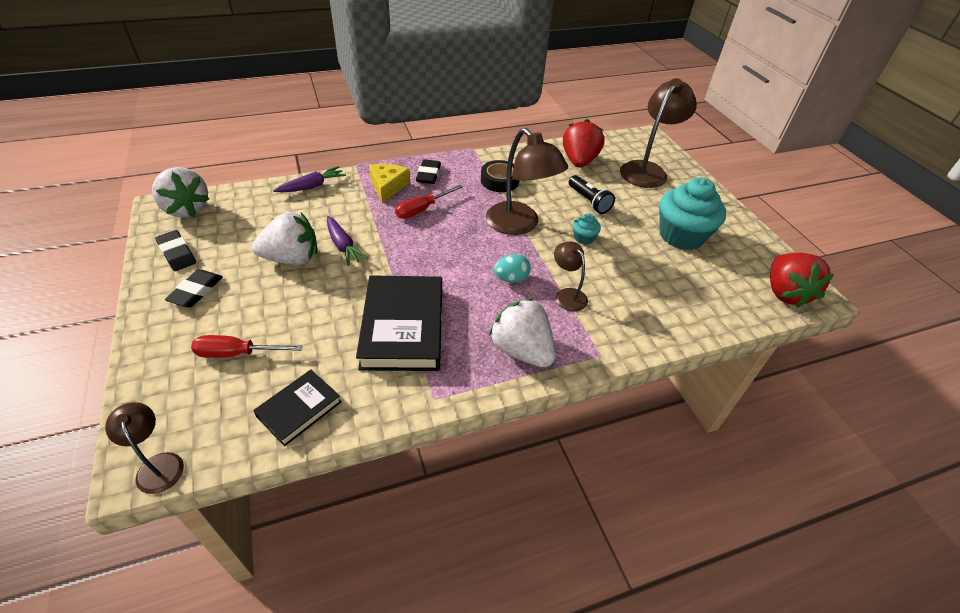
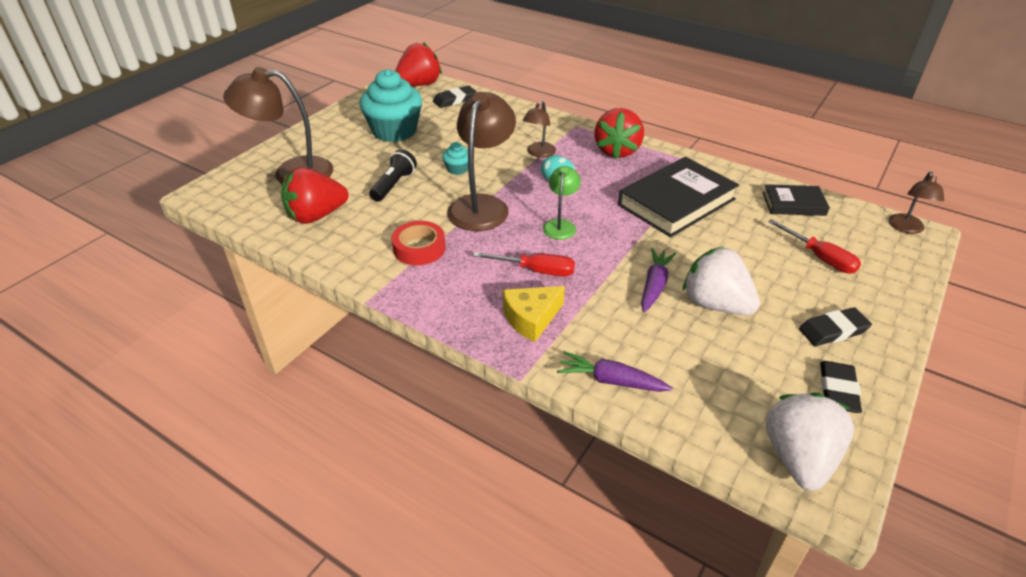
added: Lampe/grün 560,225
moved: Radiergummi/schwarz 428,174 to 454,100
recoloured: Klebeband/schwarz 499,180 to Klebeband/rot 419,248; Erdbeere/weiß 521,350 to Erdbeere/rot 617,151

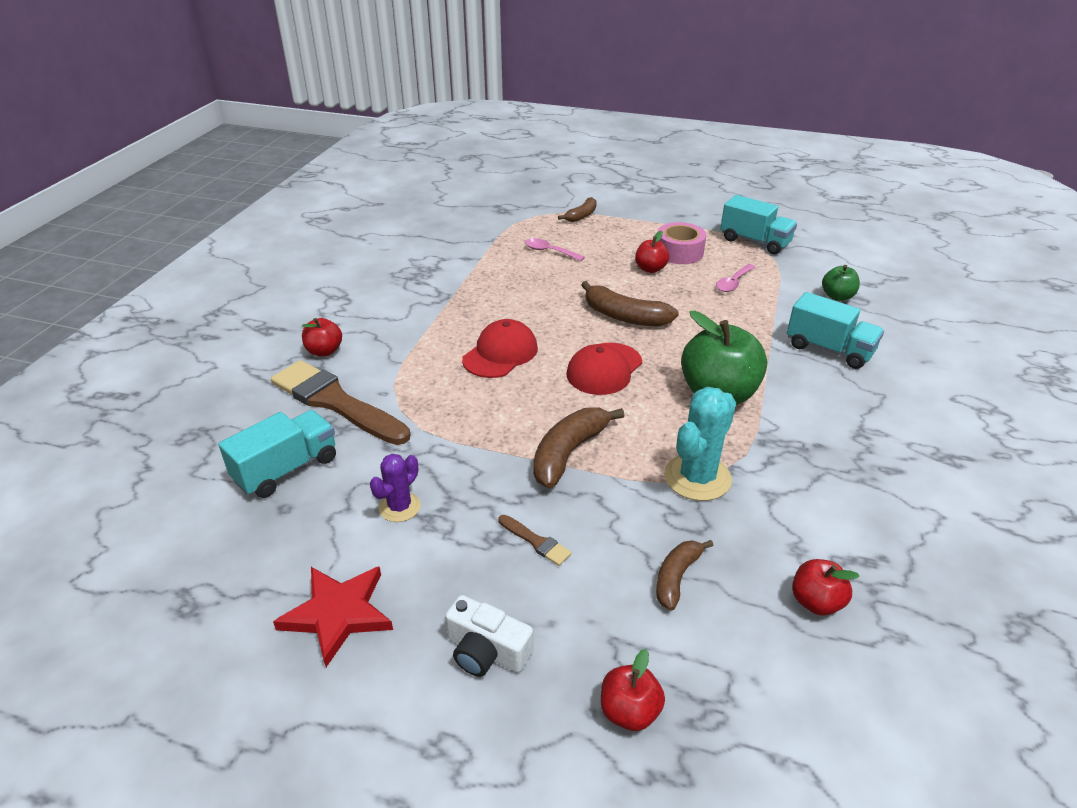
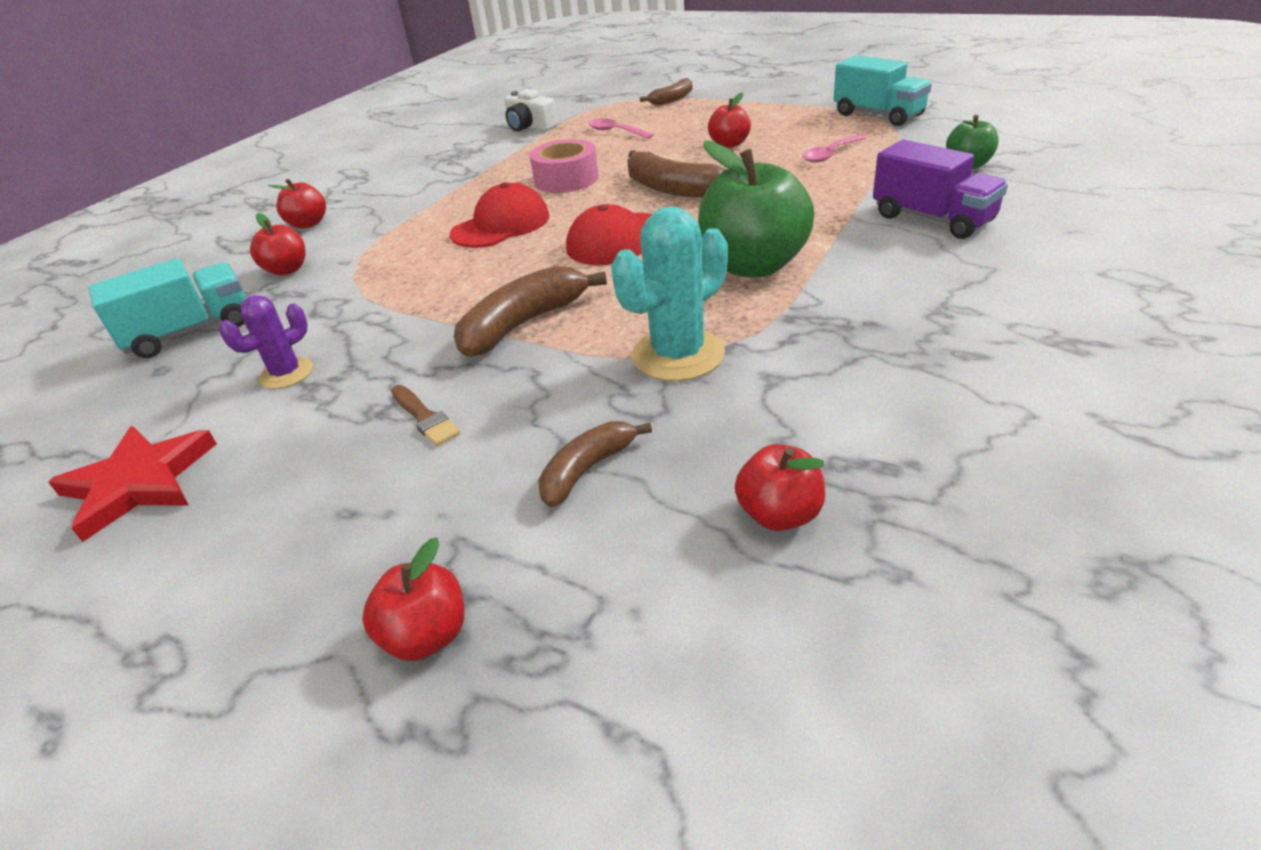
moved: Kamera/weiß 486,651 to 530,126; Klebeband/rosa 679,252 to 566,179
replaced: Pinsel/braun 335,402 to Apfel/rot 287,270
recoloured: Lastwagen/türkis 829,349 to Lastwagen/lila 932,219

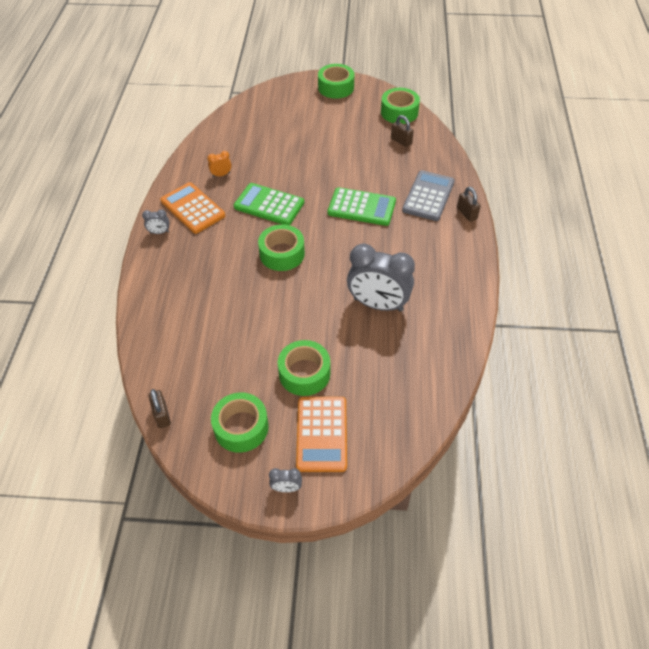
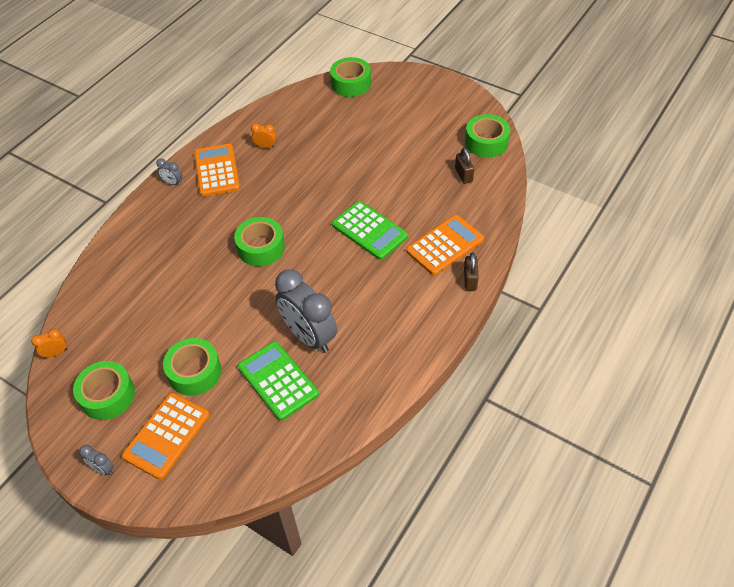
moved: Taschenrechner/grün 269,205 to 278,380; Klebeband/grün 336,87 to 351,83
replaced: Vorhängeschloss/braun 162,415 to Wecker/orange 56,353
recoloured: Taschenrechner/grau 428,196 to Taschenrechner/orange 445,245

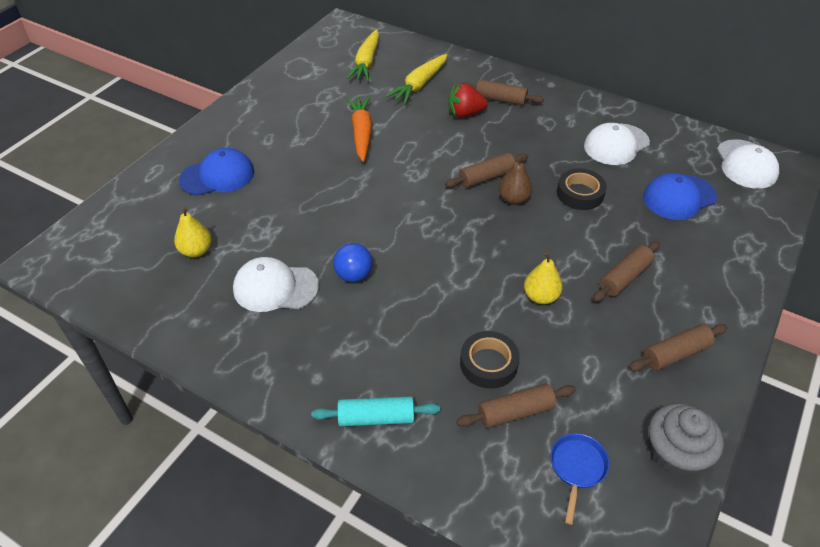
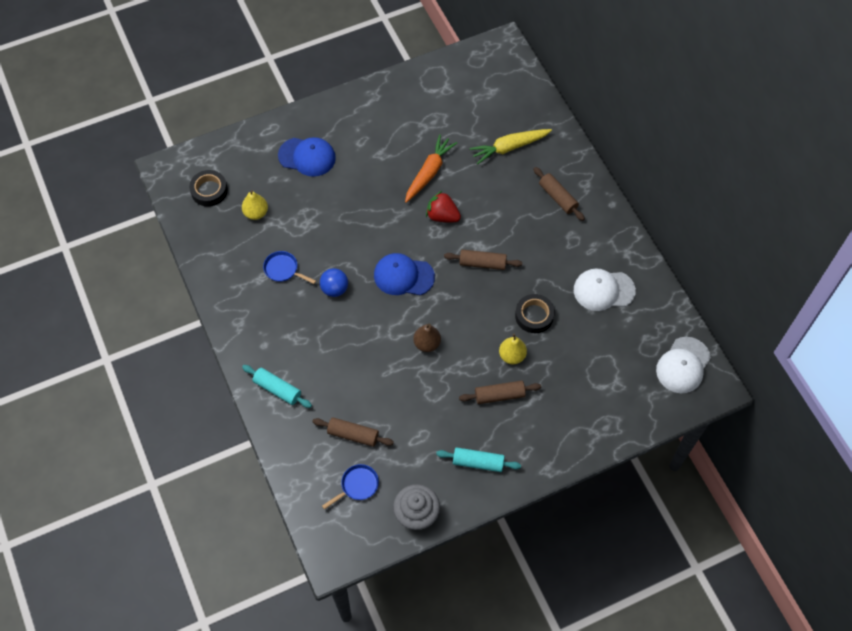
removed: Karotte/gelb 366,62
moved: Erdbeere/rot 465,114 to 442,216; Klebeband/schwarz 488,363 to 209,191; Birne/braun 513,199 to 427,344; Birne/gelb 540,296 to 512,356; Kappe/blau 679,197 to 403,276
replaced: Kappe/weiß 275,287 to Pfanne/blau 283,269
recoloured: Nudelholz/braun 676,354 to Nudelholz/türkis 478,462

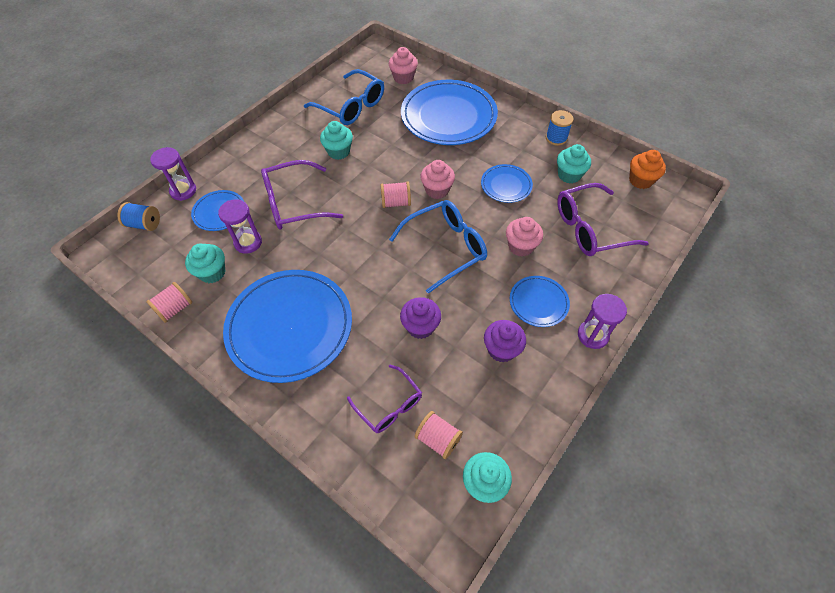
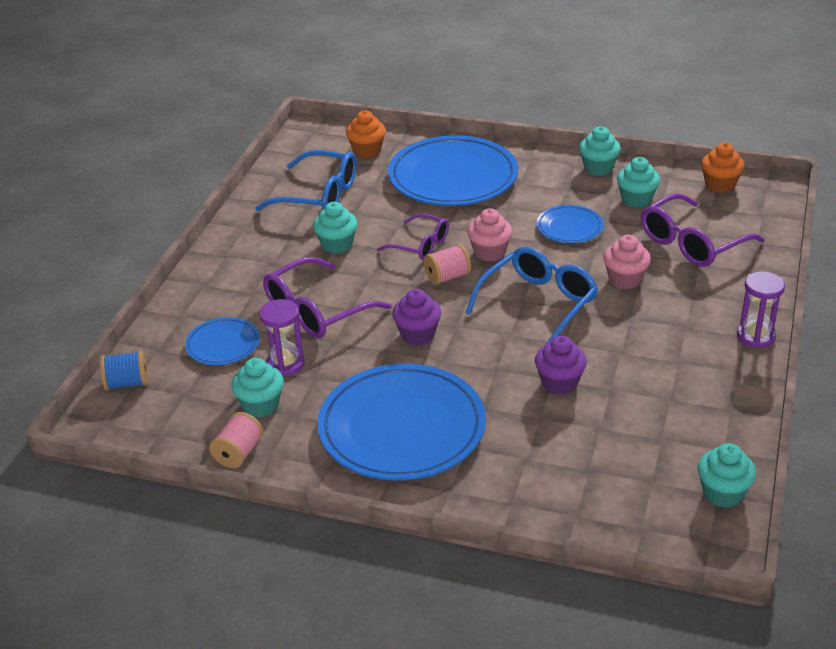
removed: Sanduhr/lila 183,191; Garnrolle/rosa 438,439; Teller/blau 538,302
moved: Brille/lila 389,405 to 420,245; Muffin/lila 501,349 to 417,335
replaced: Garnrolle/blau 556,138 to Muffin/türkis 598,168
recoloured: Muffin/rosa 403,78 to Muffin/orange 367,151

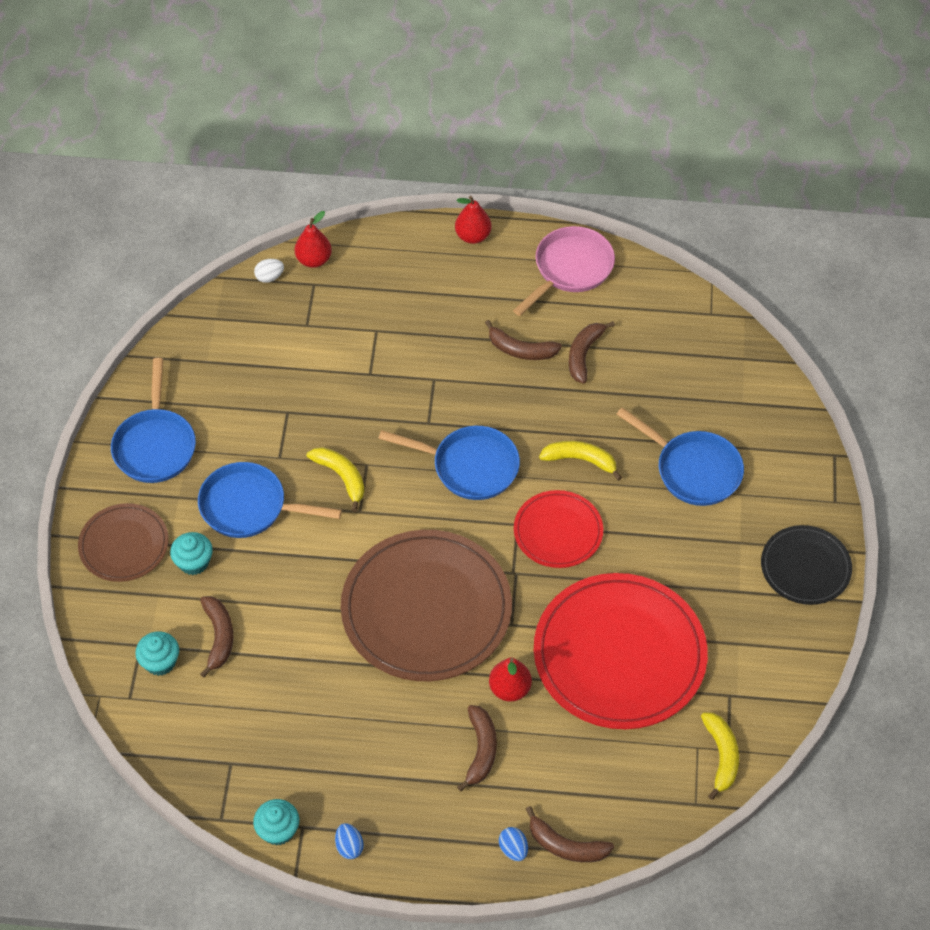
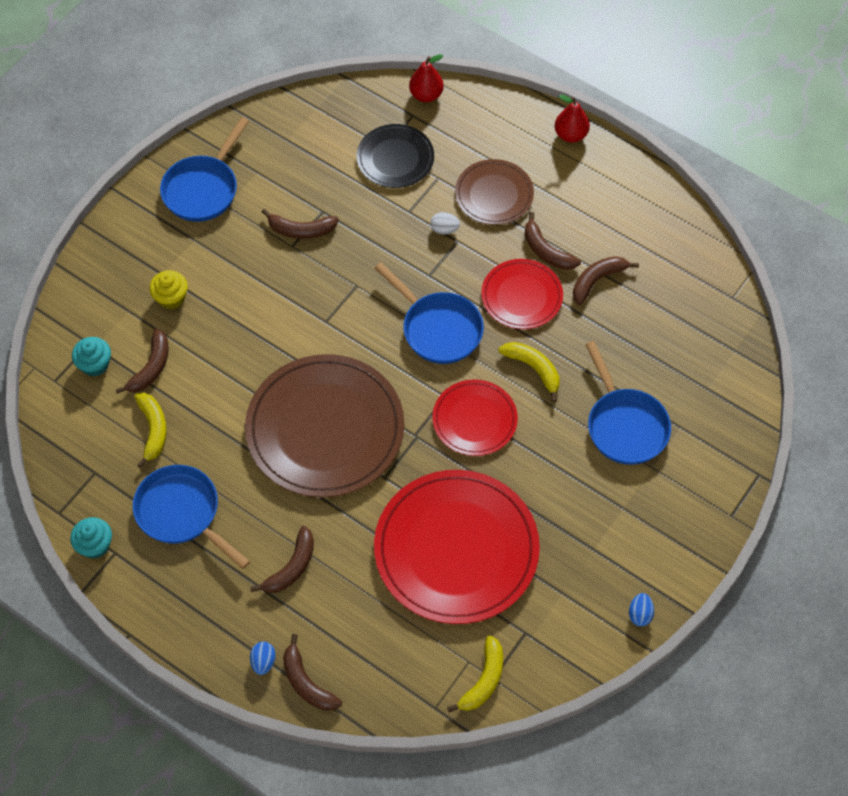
removed: Birne/rot 509,689; Pfanne/rosa 570,269
added: Banane/braun 301,230; Teller/rot 522,296
moved: Teller/braun 124,545 to 494,194; Pfanne/blau 249,507 to 182,513; Ei/weiß 269,277 to 444,229; Banane/gelb 341,477 to 153,430; Ei/blau 349,846 to 640,614; Teller/schwarz 805,567 to 395,158
recoloured: Muffin/türkis 194,562 to Muffin/gelb 171,298

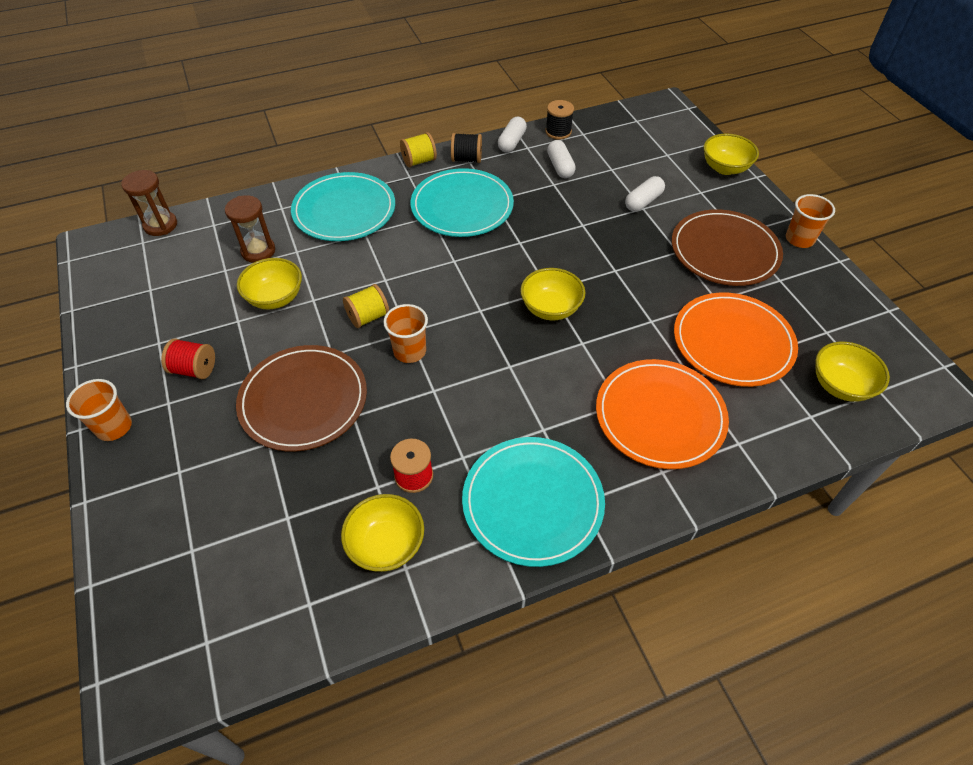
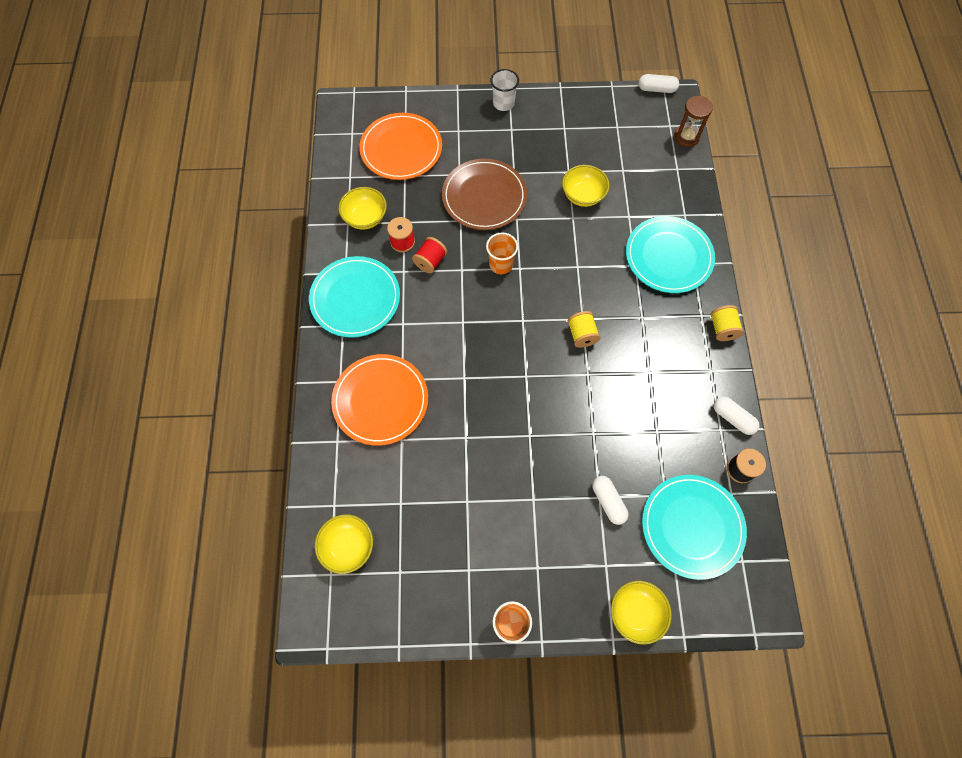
removed: Sanduhr/braun 258,251; Garnrolle/schwarz 466,159; Schüssel/gelb 550,308; Teller/braun 724,251
moved: Garnrolle/rot 194,369 to 430,261; Garnrolle/gelb 368,317 to 582,335; Teller/türkis 462,206 to 692,526; Kapsel/weiß 560,167 to 656,89; Teller/orange 733,342 to 401,149
recoloured: Becher/orange 114,427 to Becher/weiß 503,103

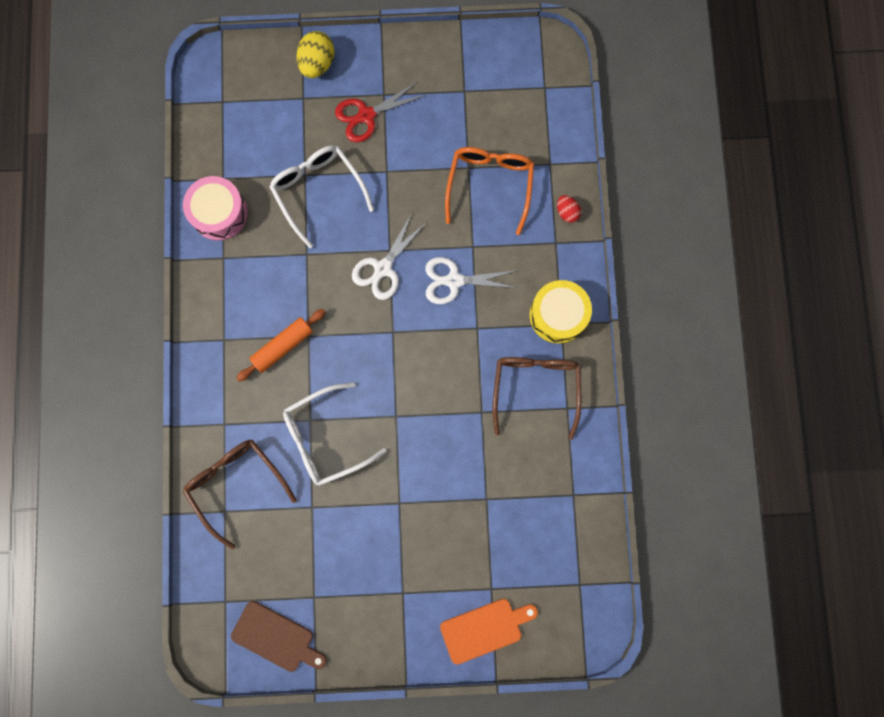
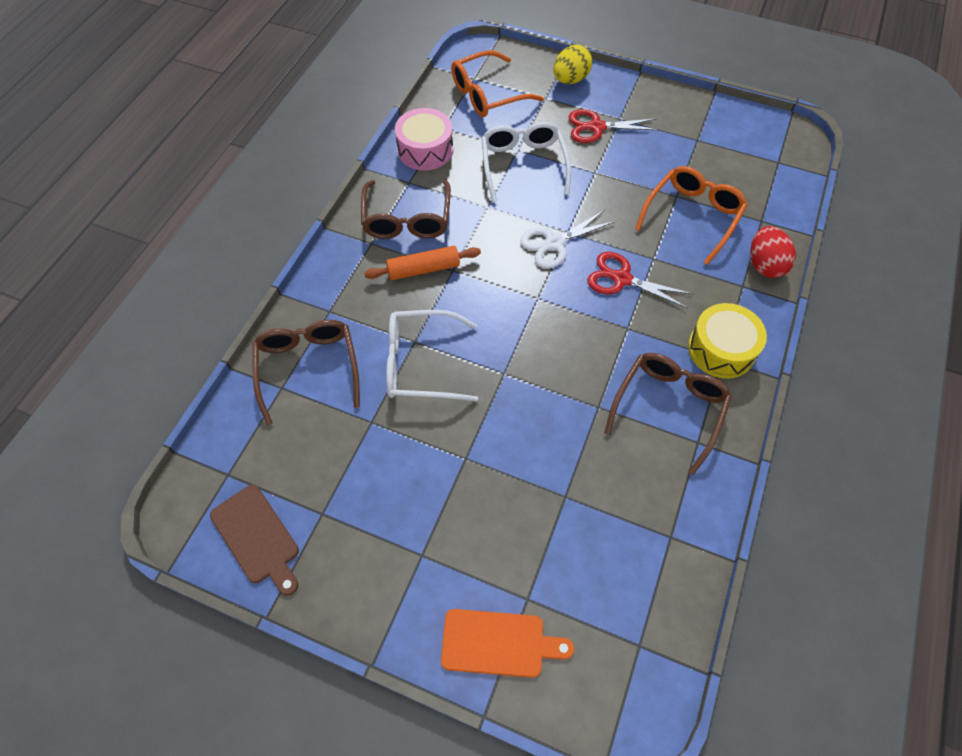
added: Brille/braun 407,219; Brille/orange 488,94
recoloured: Schere/weiß 454,281 to Schere/rot 621,279
resized: Ei/rot 567,212 = 764,265 x1.71

